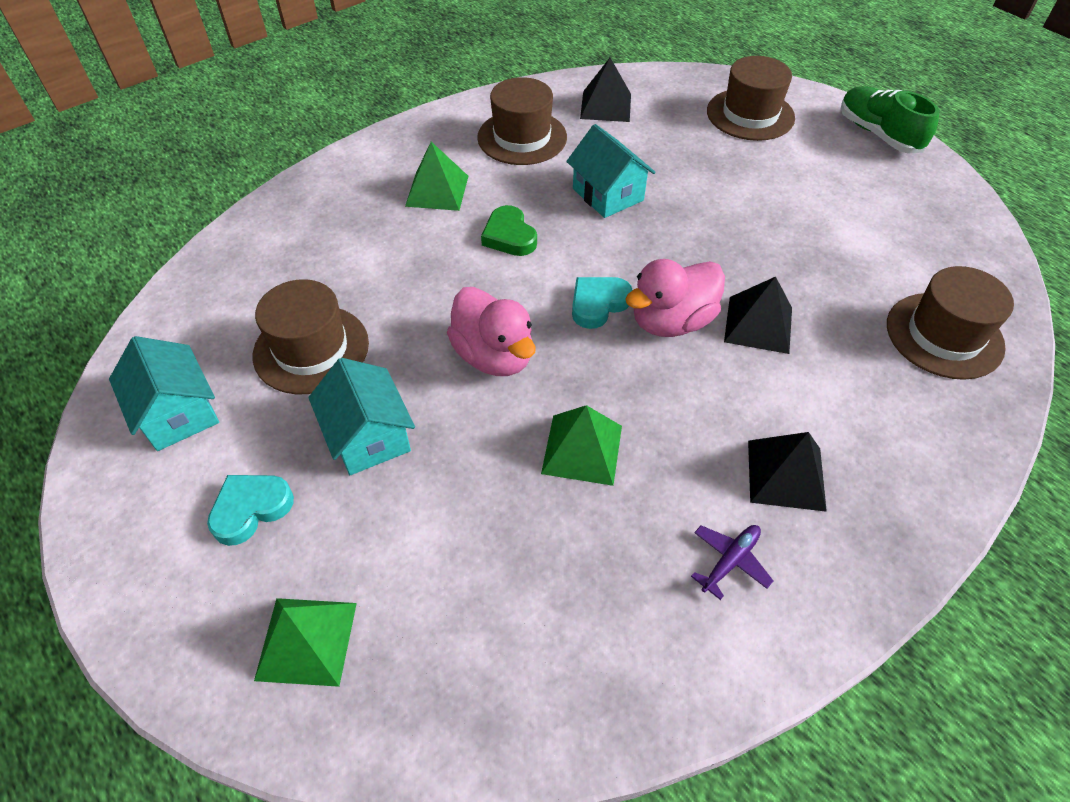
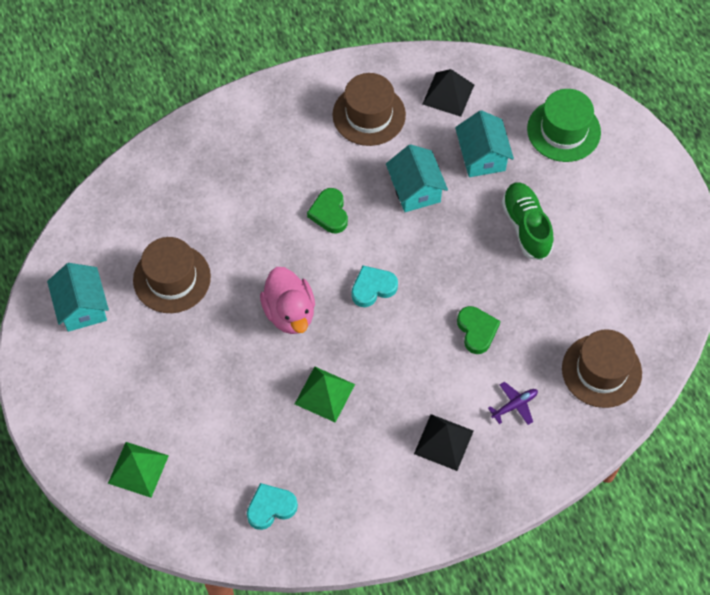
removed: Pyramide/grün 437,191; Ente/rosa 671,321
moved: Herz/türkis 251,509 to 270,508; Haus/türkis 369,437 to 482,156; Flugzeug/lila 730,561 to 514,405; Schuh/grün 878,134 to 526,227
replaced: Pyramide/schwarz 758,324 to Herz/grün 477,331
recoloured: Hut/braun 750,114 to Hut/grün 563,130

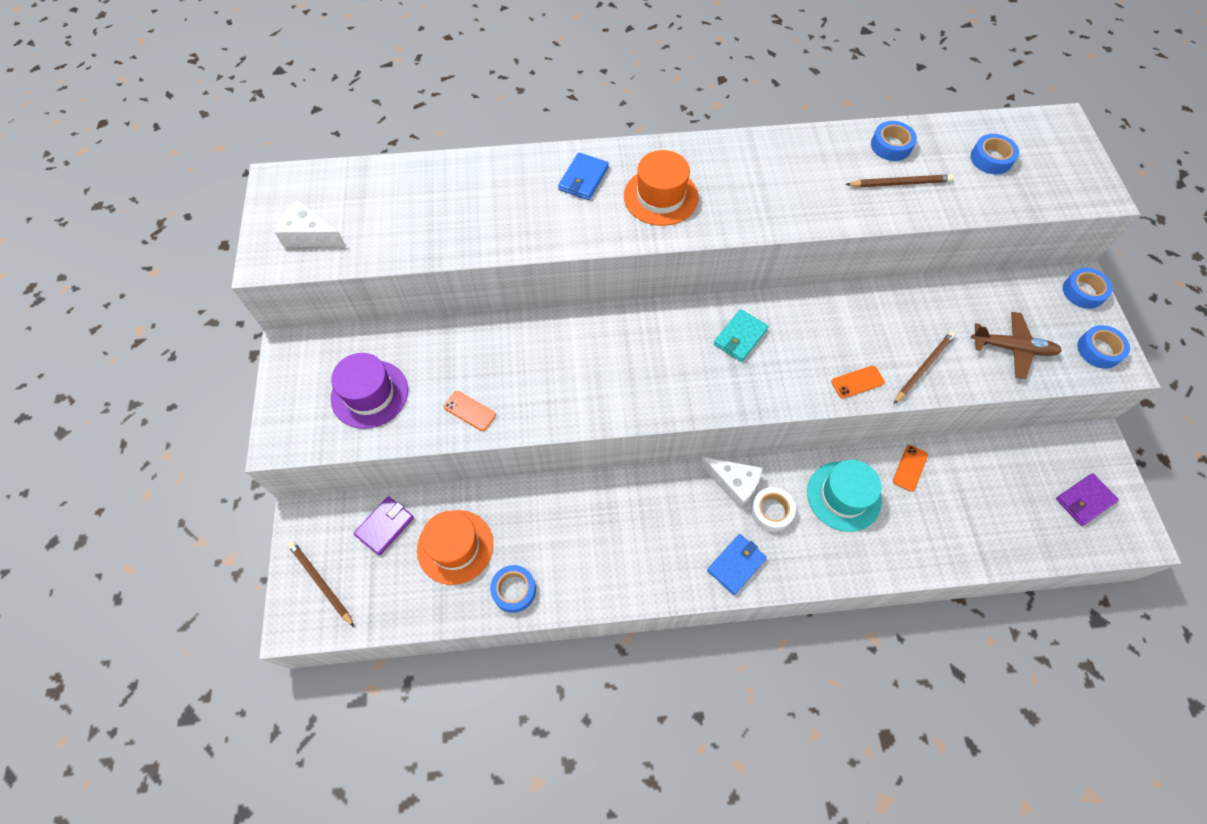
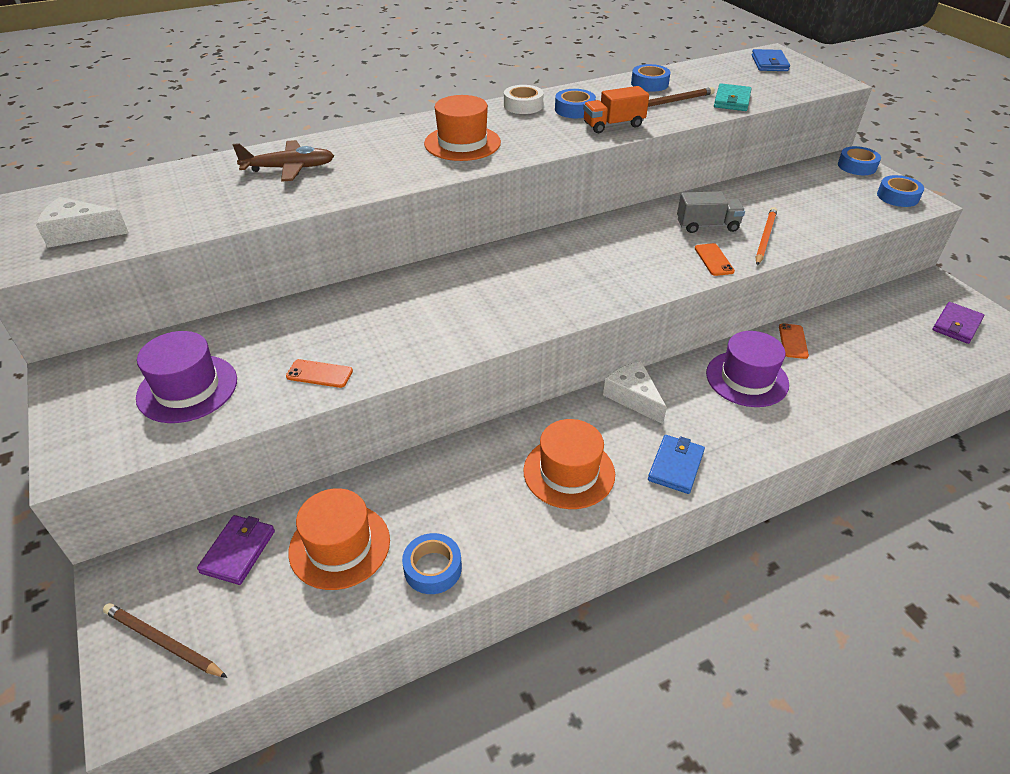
added: Hut/orange 569,472; Lastwagen/orange 613,125; Lastwagen/grau 707,226
moved: Geldbörse/blau 583,179 to 769,63; Geldbörse/türkis 740,337 to 732,100; Klebeband/weiß 771,511 to 523,105; Klebeband/blau 991,159 to 574,110; Flugzeug/braun 1012,348 to 289,168
recoloured: Hut/türkis 843,496 to Hut/lila 747,379; Bleistift/braun 923,368 to Bleistift/orange 765,238
turned: Käse/weiß 734,483 = 633,397 135 degrees counterclockwise; Handy/orange 857,382 = 713,260 60 degrees counterclockwise

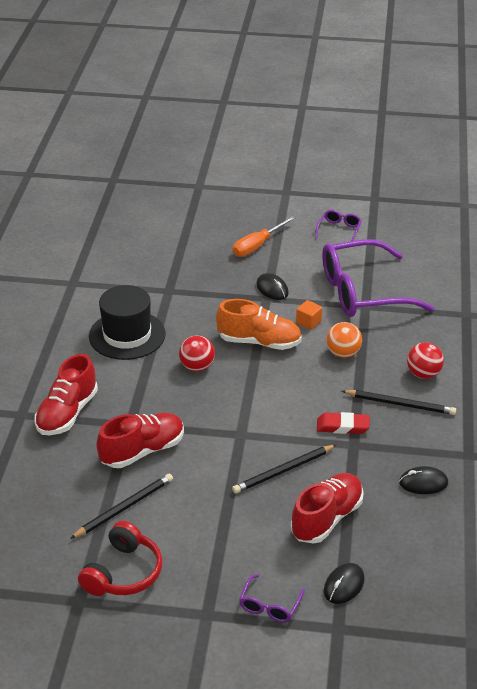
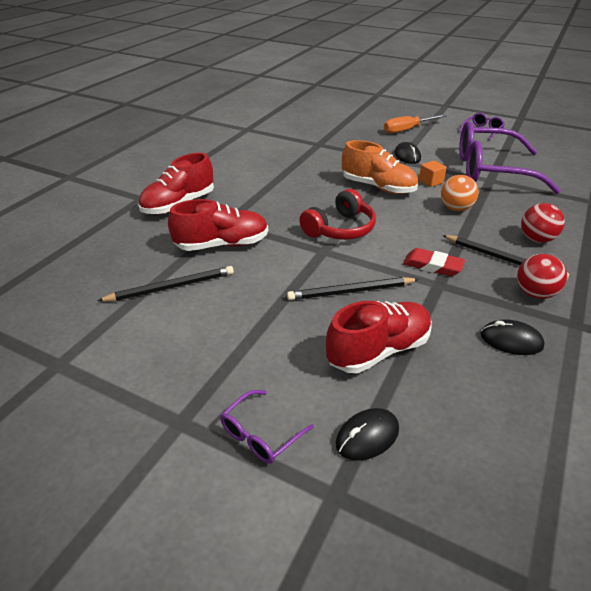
removed: Hut/schwarz 127,335
moved: Kopfhörer/rot 123,573 to 340,229; Ball/rot 197,367 to 534,293

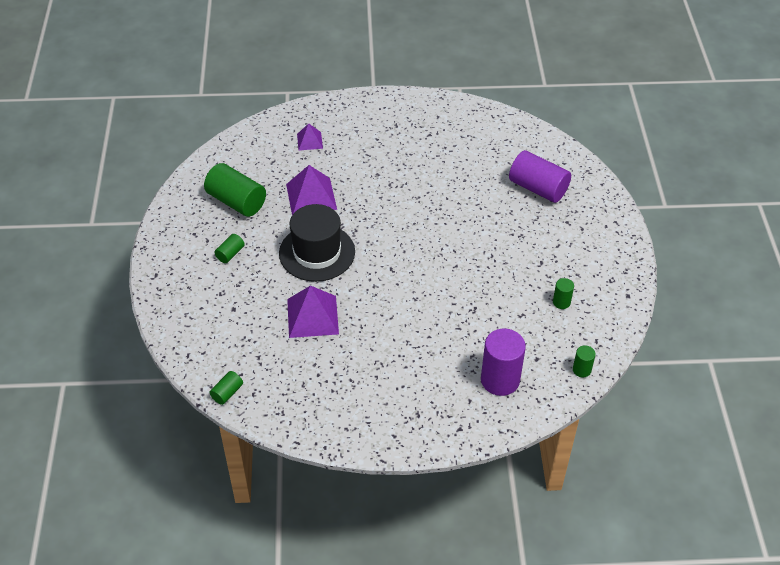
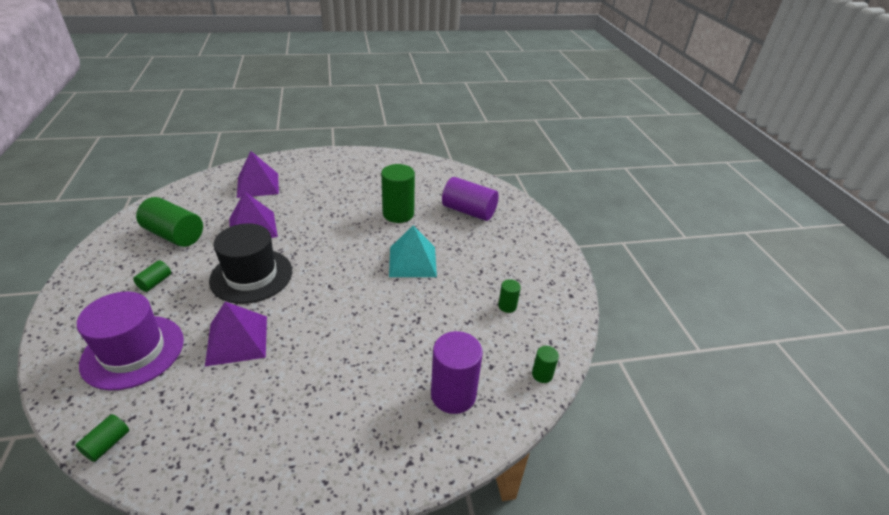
added: Hut/lila 133,351; Vollzylinder/grün 398,214; Pyramide/türkis 412,261
resized: Pyramide/lila 309,141 = 258,185 x1.77

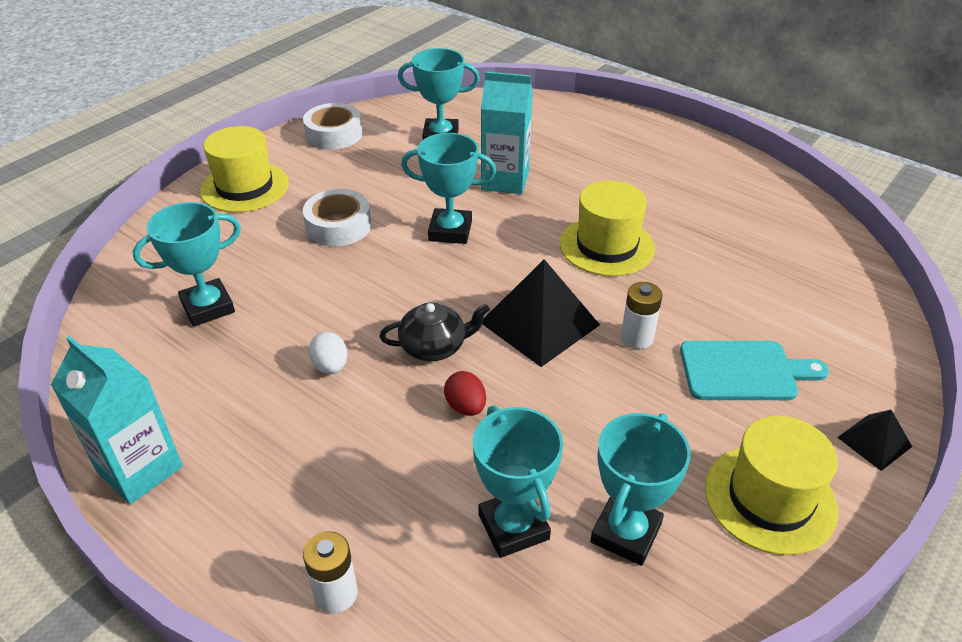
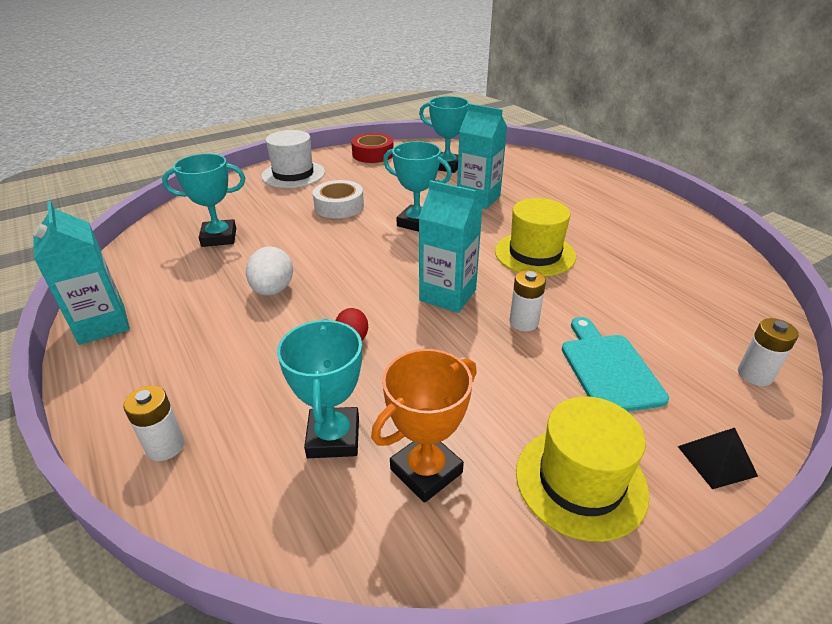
removed: Teekanne/schwarz 434,347
added: Batterie/weiß 755,375
replaced: Pyramide/schwarz 539,323 to Getränkekarton/türkis 447,295
recoloured: Hut/gelb 245,187 to Hut/weiß 293,174; Klebeband/weiß 334,134 to Klebeband/rot 373,154; Pokal/türkis 625,533 to Pokal/orange 426,471
turned: Schneidebrett/türkis 743,371 = 608,369 120 degrees counterclockwise
resized: Ei/weiß 330,366 = 273,290 x1.52

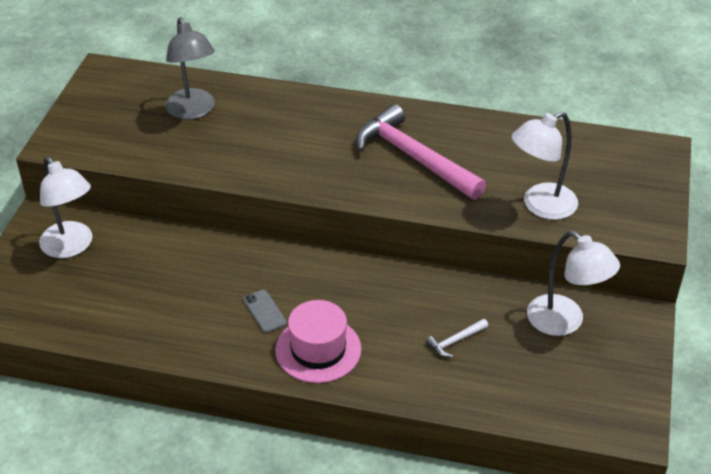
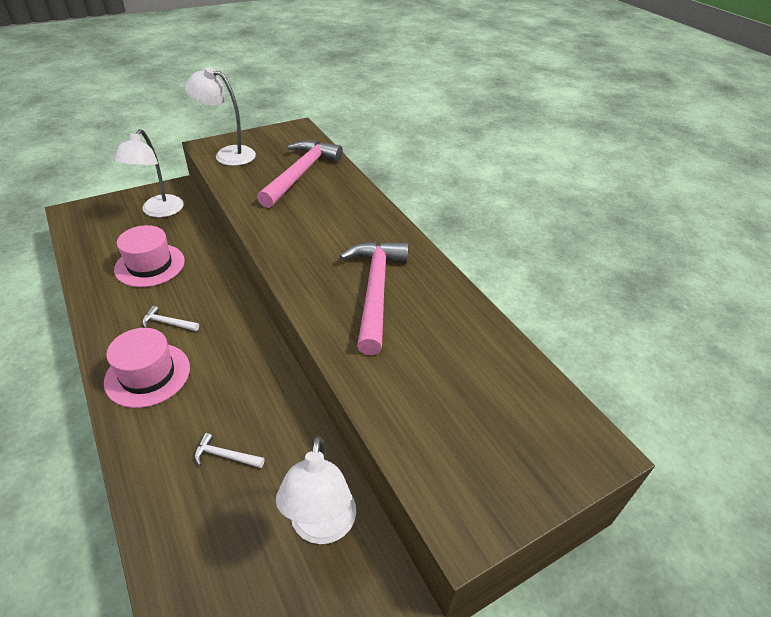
added: Hut/rosa 150,265
moved: Lampe/weiß 540,206 to 227,154
replaced: Lampe/grau 193,111 to Hammer/rosa 300,174; Handy/grau 264,311 to Hammer/weiß 168,323

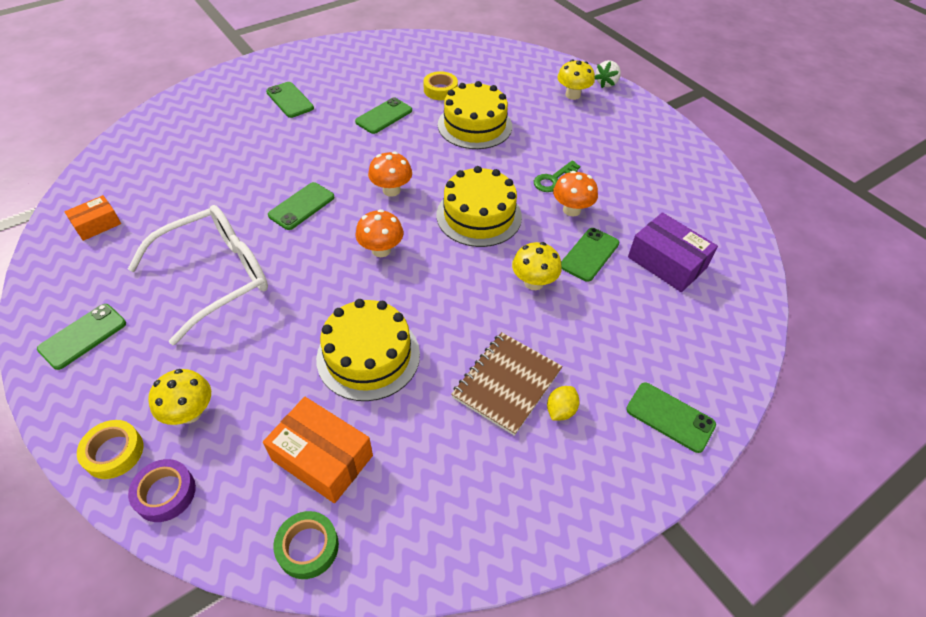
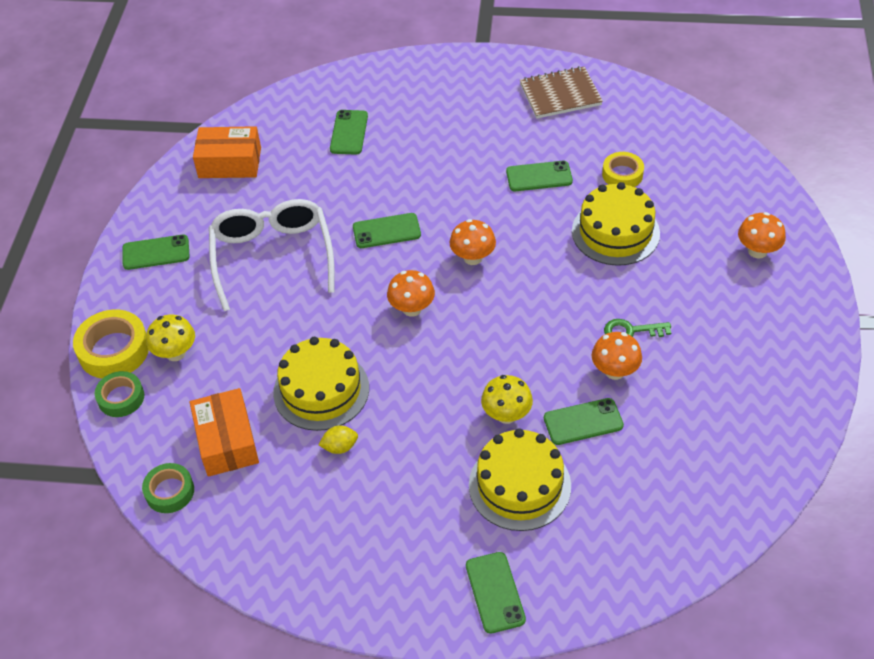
removed: Erdbeere/weiß 606,83; Schachtel/lila 667,262
moved: Handy/grün 290,100 to 349,132; Kuchen/gelb 479,215 to 519,485; Notizbuch/braun 507,384 to 560,94; Zitrone/gelb 560,410 to 340,447
recoloured: Klebeband/lila 165,493 to Klebeband/grün 121,398; Pilz/gelb 572,95 to Pilz/orange 757,251
turned: Brille/weiß 215,277 = 272,257 105 degrees counterclockwise
resized: Schachtel/orange 97,224 = 230,163 x1.65; Klebeband/gelb 114,452 = 114,350 x1.58

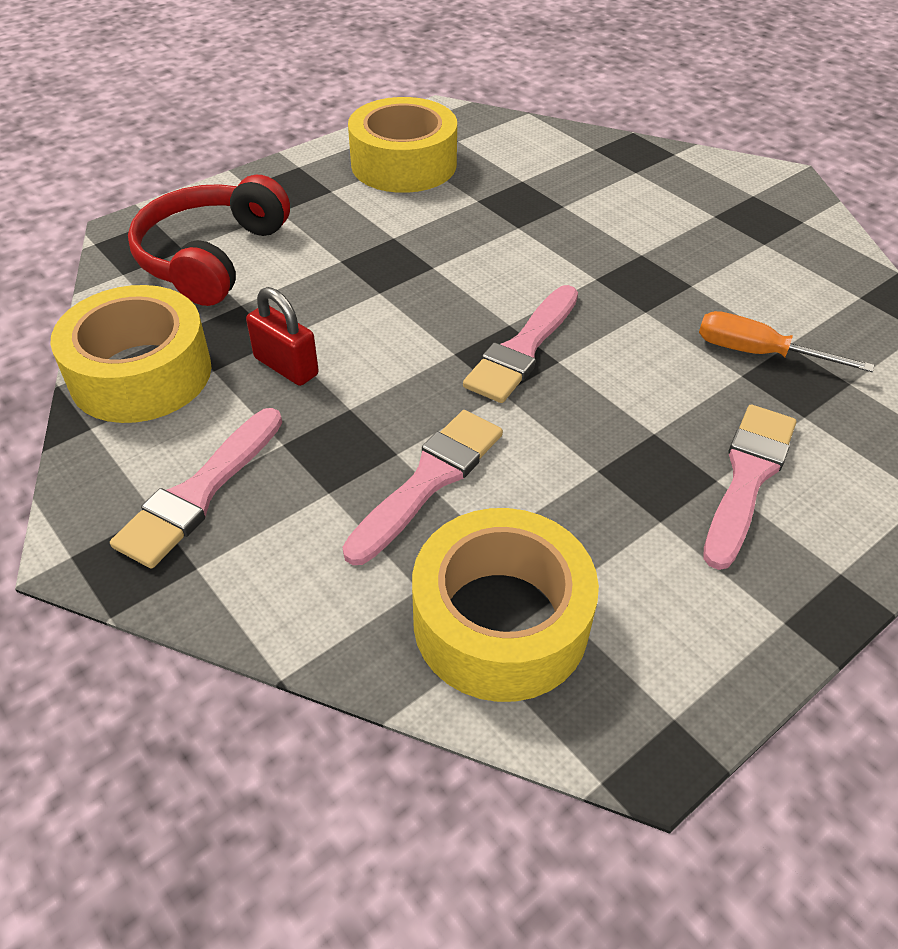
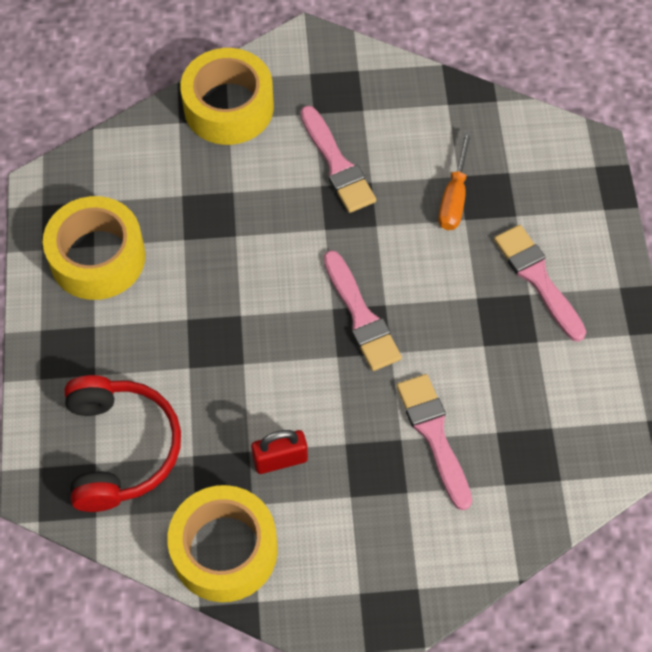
moved: Pinsel/rosa 199,492 to 337,164; Klebeband/gelb 500,621 to 228,107
turned: Kopfhörer/rot 211,257 = 121,448 150 degrees counterclockwise; Schraubenzieher/orange 758,353 = 454,197 45 degrees counterclockwise

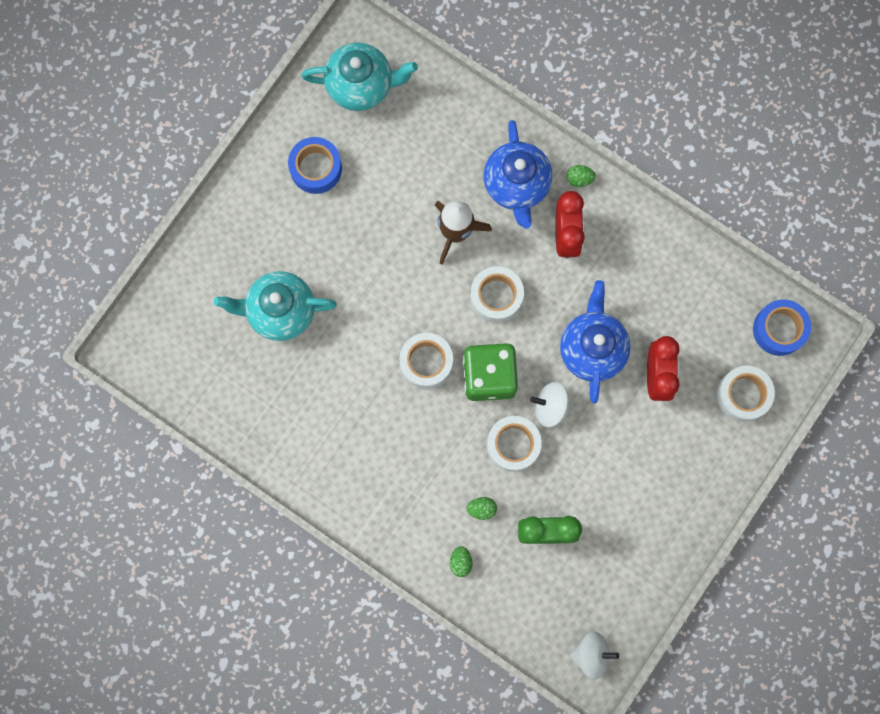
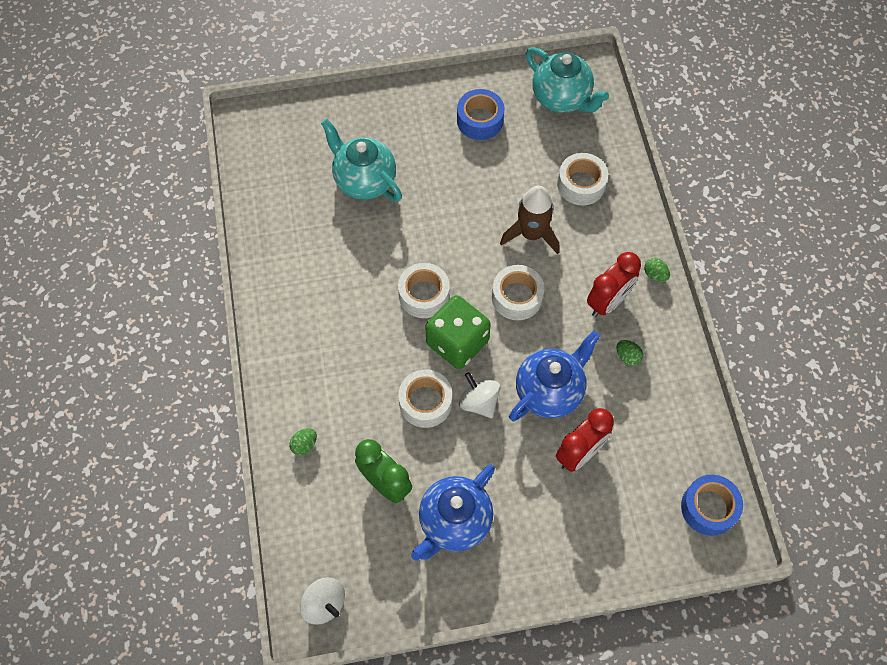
moved: Ei/grün 481,509 to 627,356; Teekanne/blau 517,185 to 454,522; Klebeband/weiß 743,395 to 581,184

